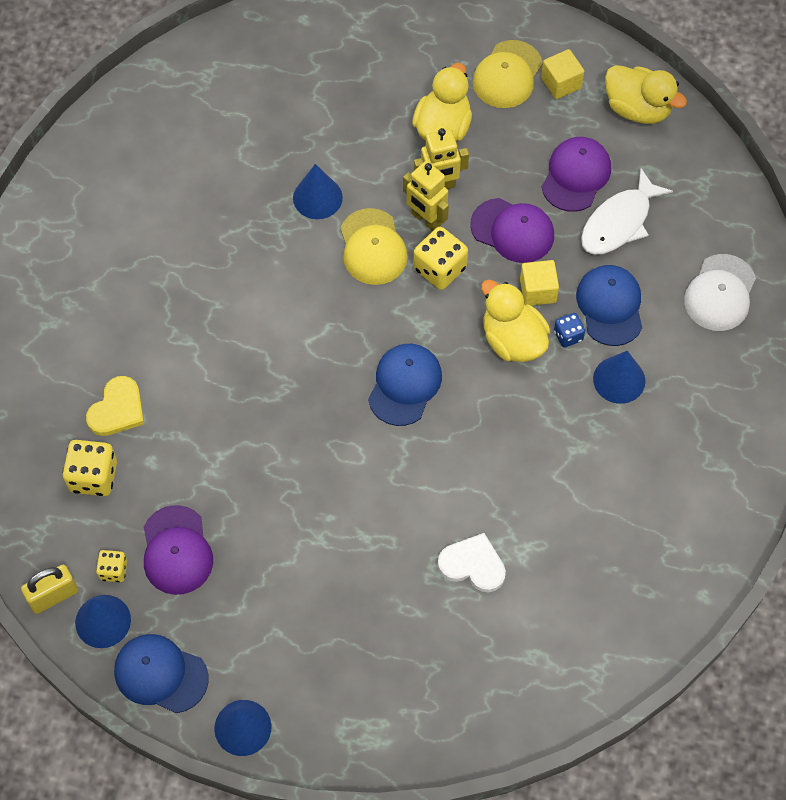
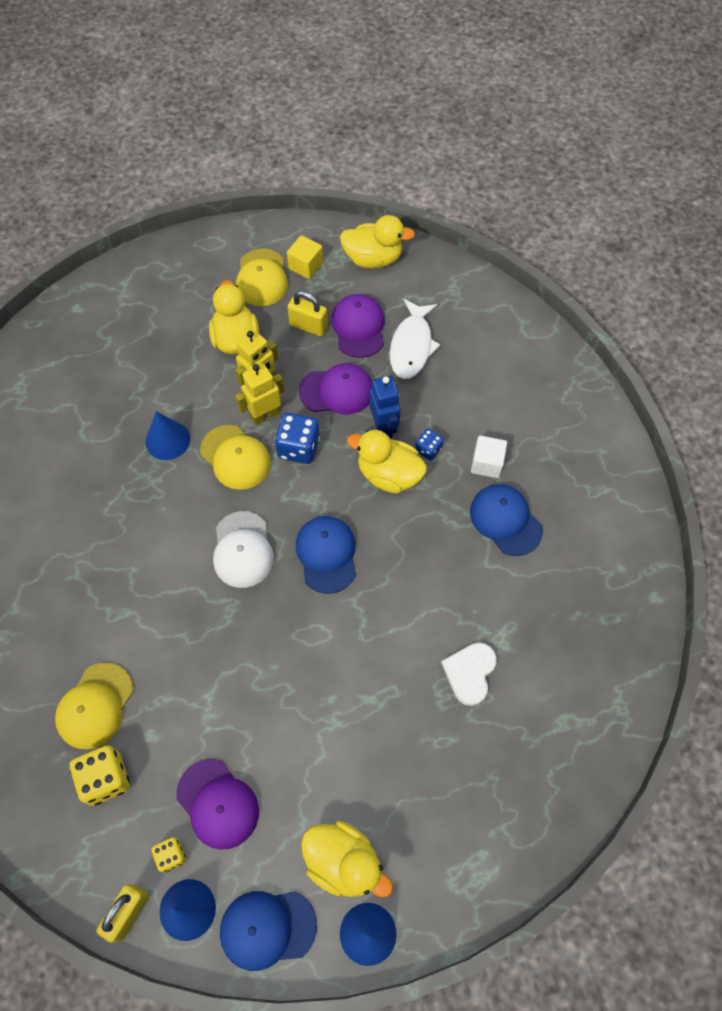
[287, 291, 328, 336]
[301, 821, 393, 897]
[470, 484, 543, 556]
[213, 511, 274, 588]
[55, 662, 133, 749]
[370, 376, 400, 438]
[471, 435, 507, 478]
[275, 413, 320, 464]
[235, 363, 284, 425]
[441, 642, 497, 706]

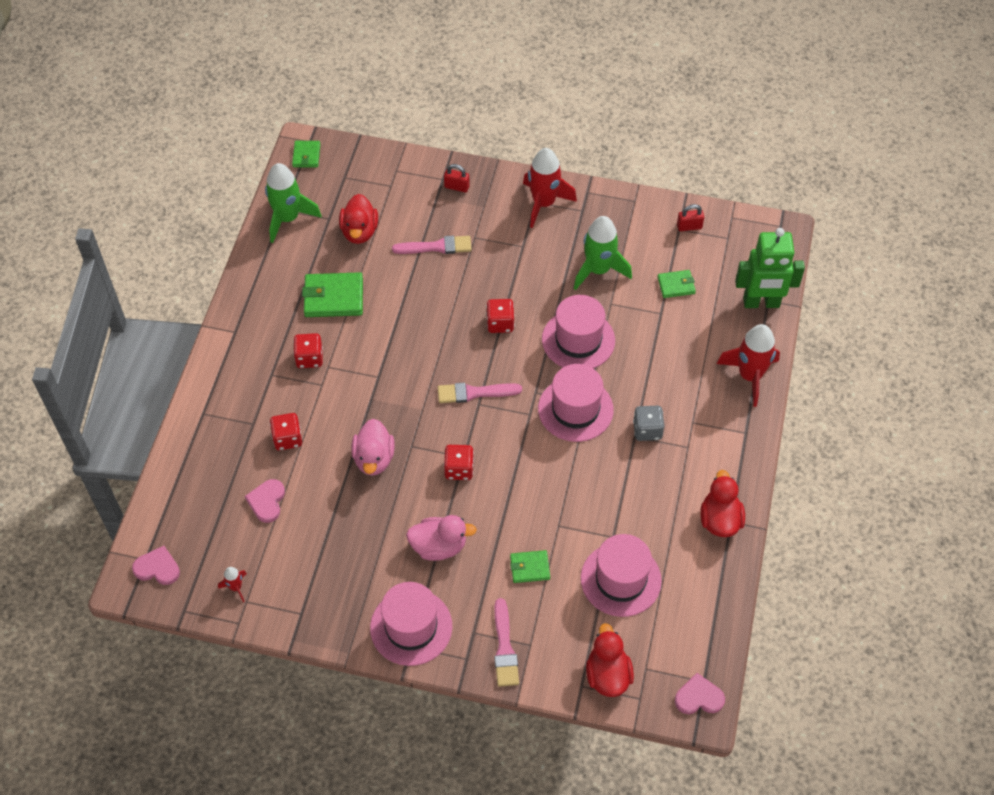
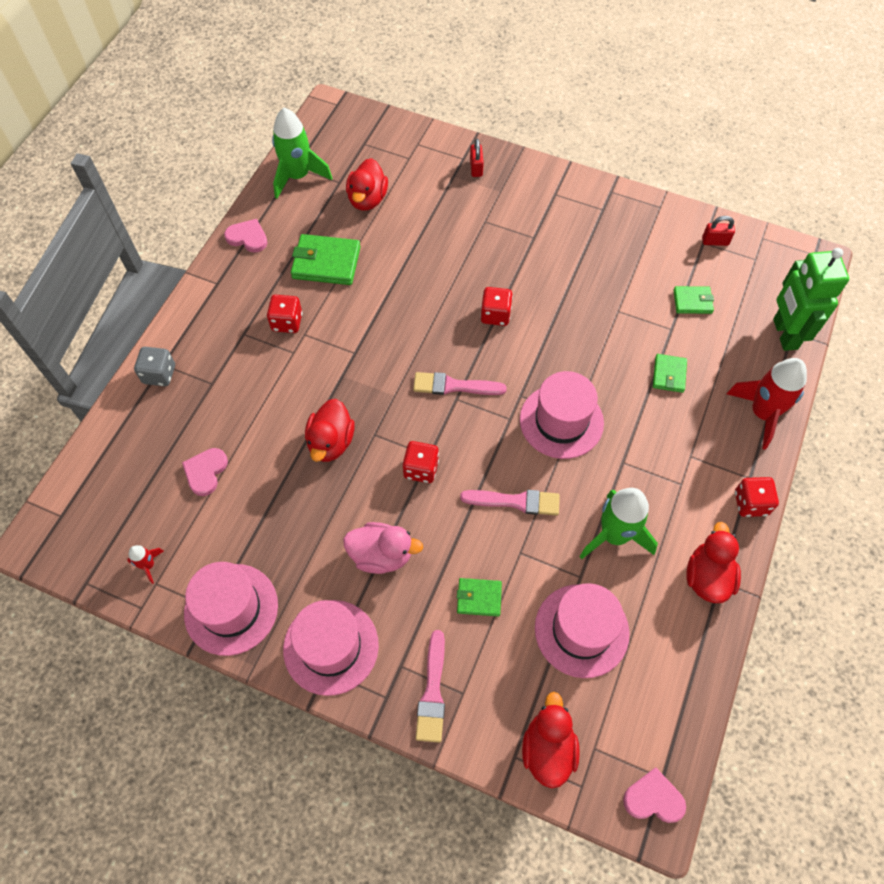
[523, 148, 577, 228] (first image)
[224, 219, 267, 253]
[735, 477, 779, 517]
[653, 354, 687, 393]
[460, 490, 560, 516]
[184, 562, 278, 656]
[579, 488, 658, 559]
[134, 347, 175, 386]
[305, 399, 355, 462]
[470, 139, 484, 177]
[773, 248, 849, 351]

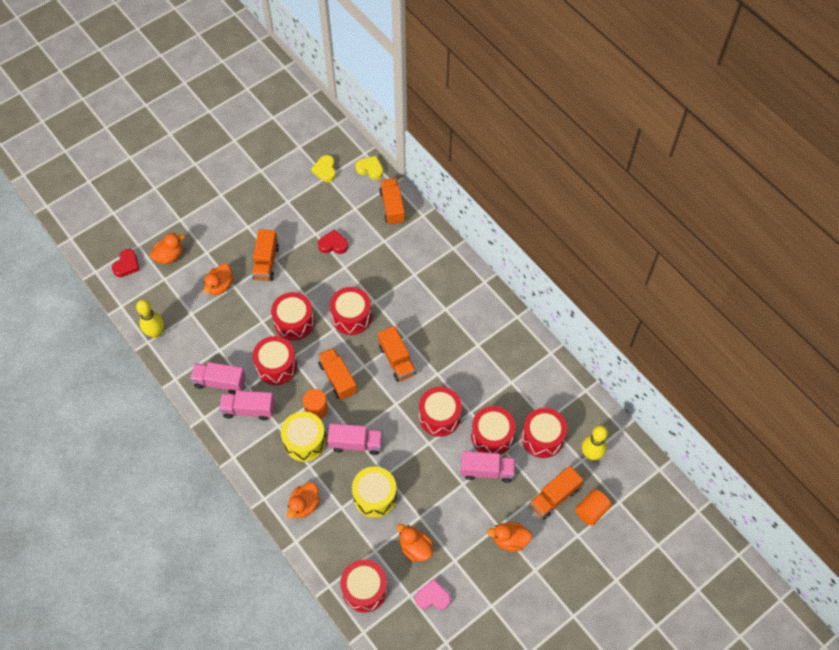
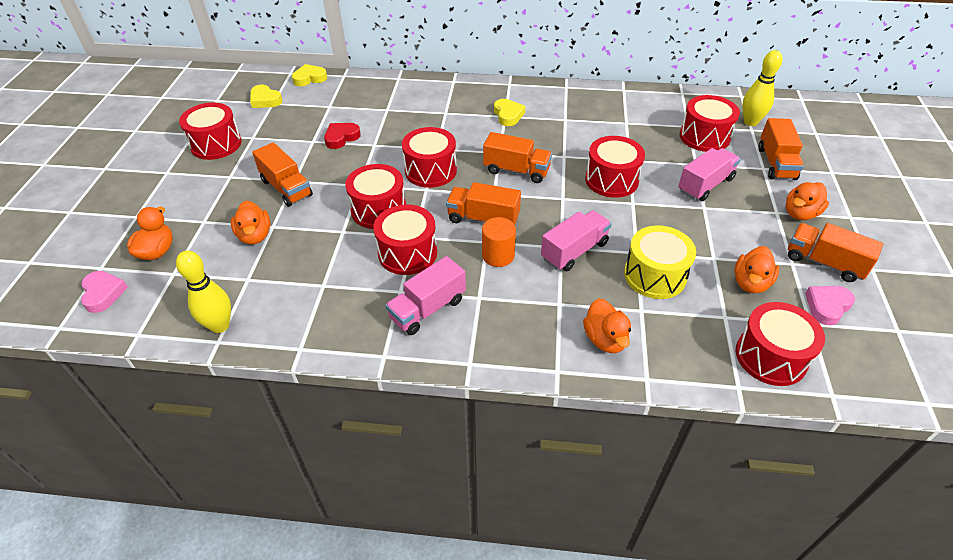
[190, 362, 246, 394] (first image)
[281, 411, 326, 462] (first image)
[575, 489, 611, 526] (first image)
[494, 99, 525, 126]
[788, 223, 883, 282]
[179, 103, 242, 160]
[81, 271, 128, 313]
[734, 246, 779, 293]

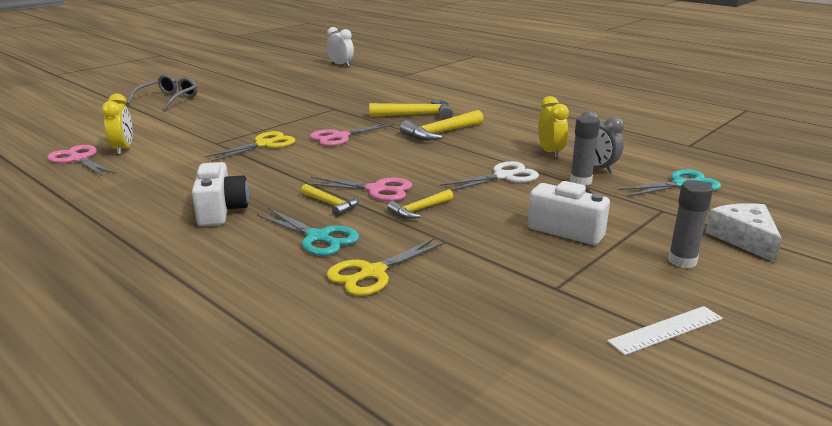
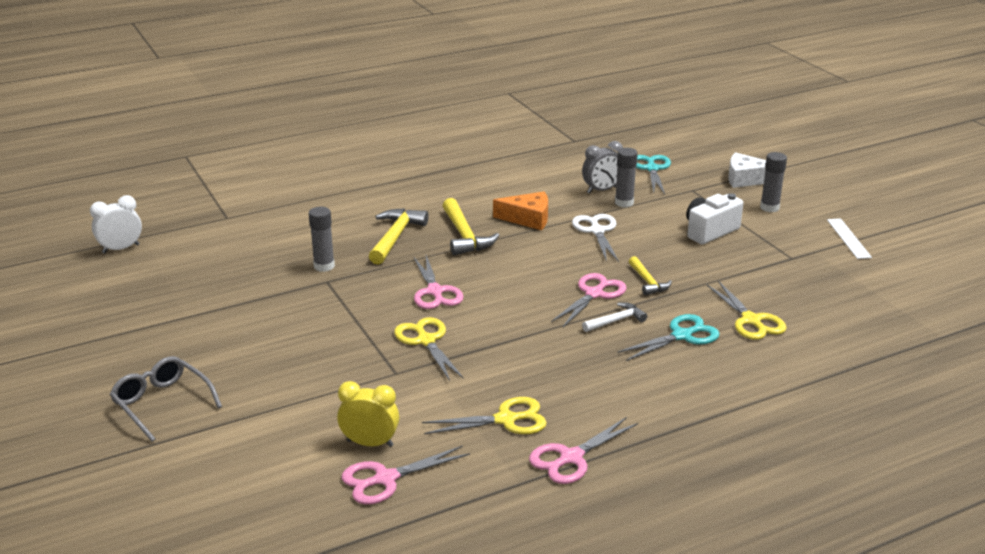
[192, 162, 249, 226] (first image)
[538, 96, 569, 158] (first image)
[309, 207, 335, 272]
[422, 397, 547, 434]
[493, 191, 548, 230]
[529, 417, 638, 484]
[582, 302, 647, 332]

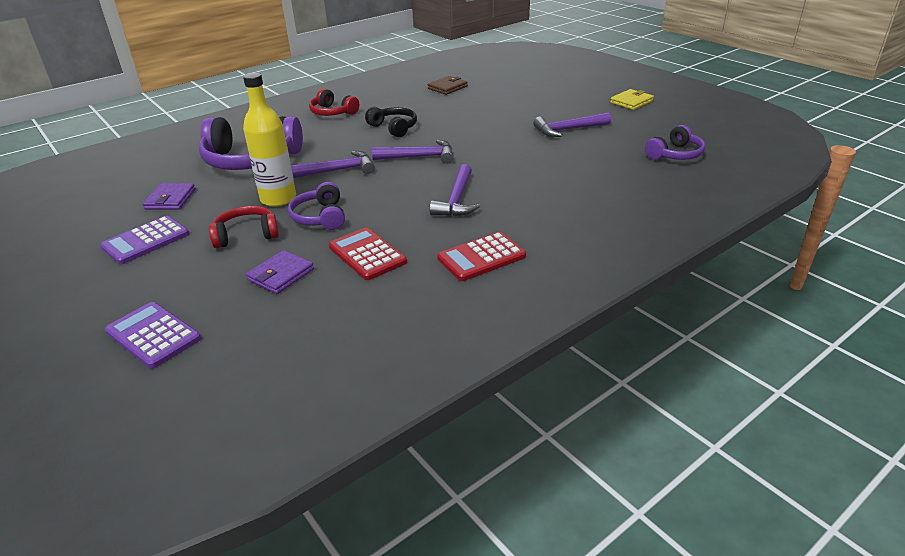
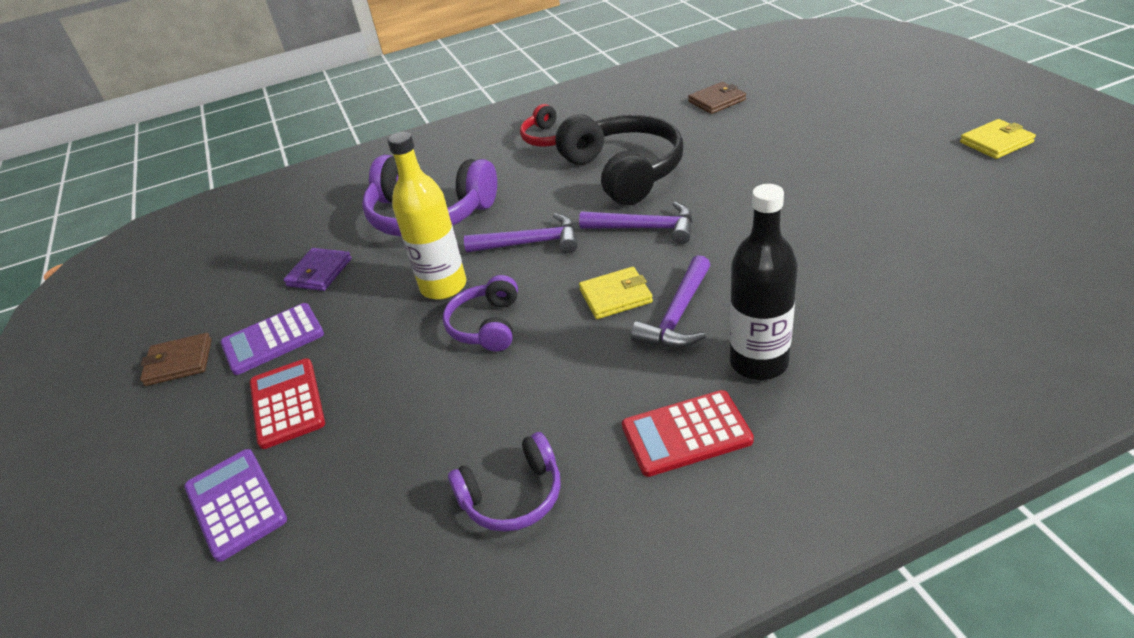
[209, 206, 279, 248] (first image)
[246, 250, 314, 294] (first image)
[533, 112, 611, 137] (first image)
[140, 333, 212, 386]
[579, 267, 653, 319]
[730, 184, 798, 380]
[250, 359, 325, 449]
[448, 432, 561, 532]
[555, 114, 684, 205]

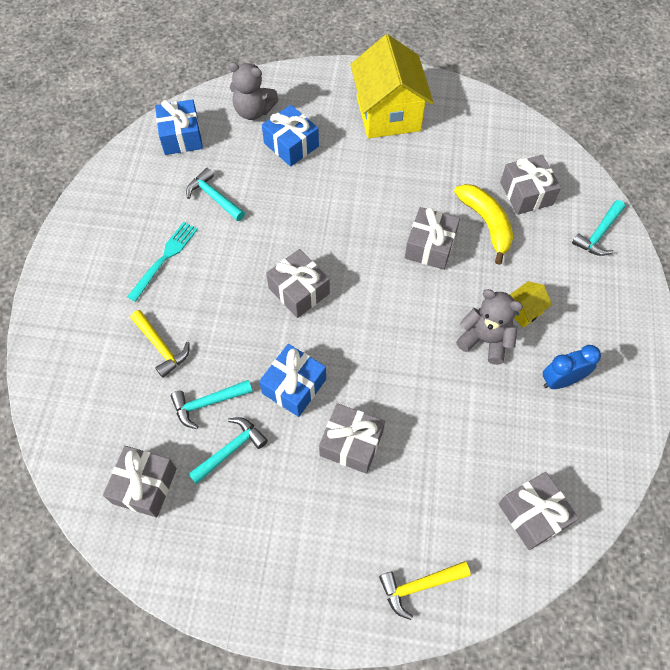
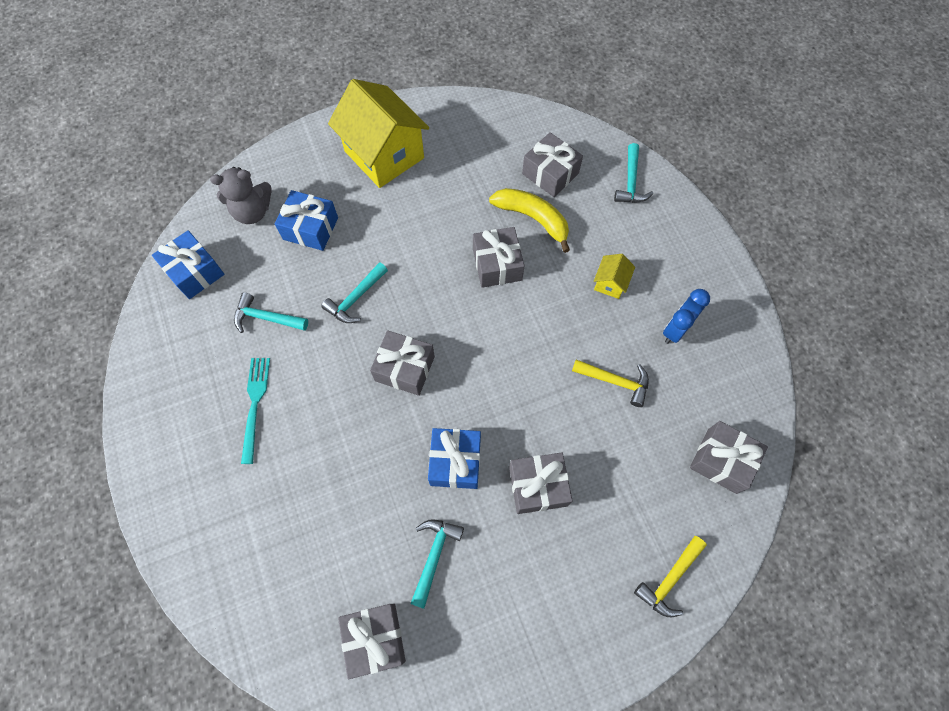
[456, 289, 523, 365] (first image)
[572, 359, 649, 407]
[321, 262, 388, 323]

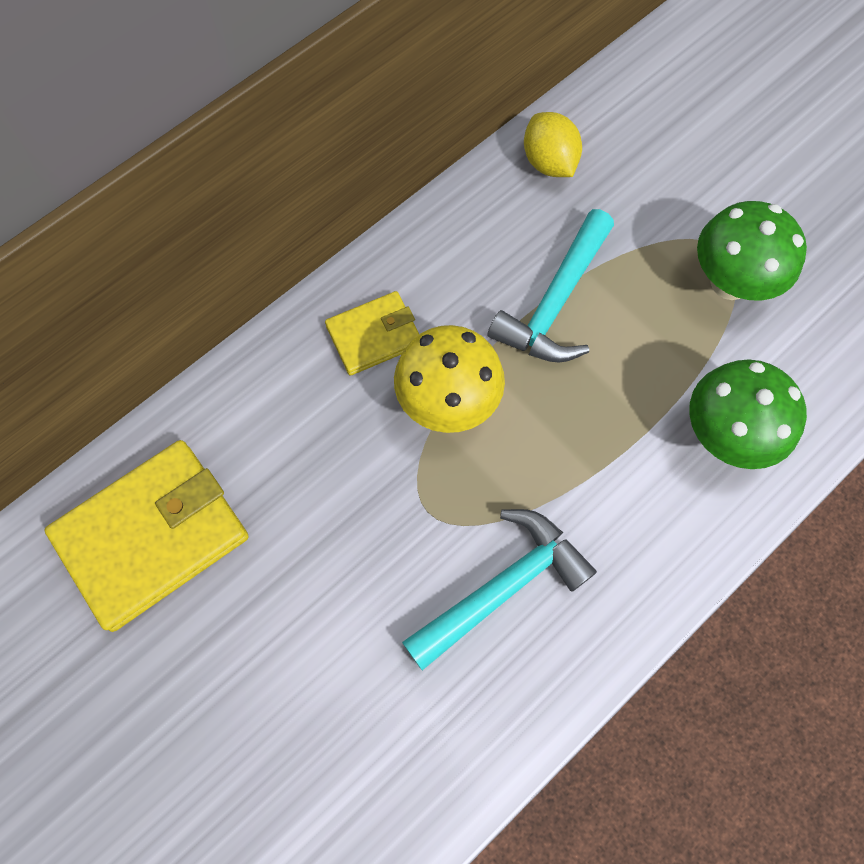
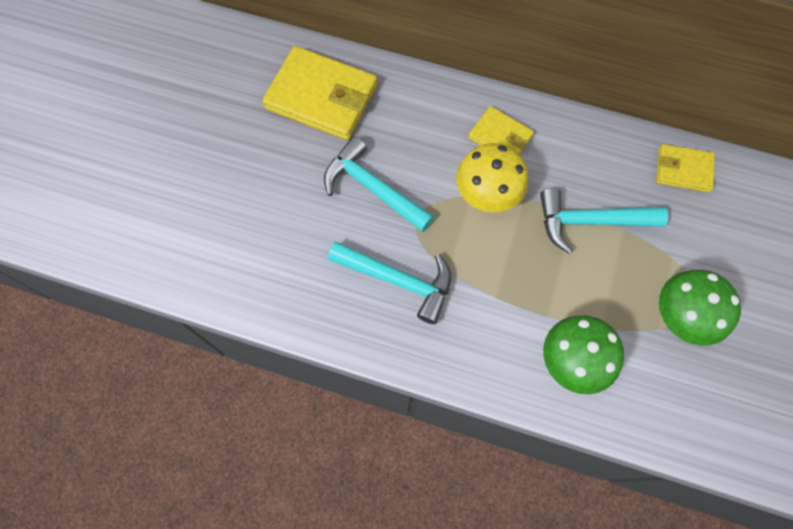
[324, 136, 434, 232]
[656, 144, 715, 192]

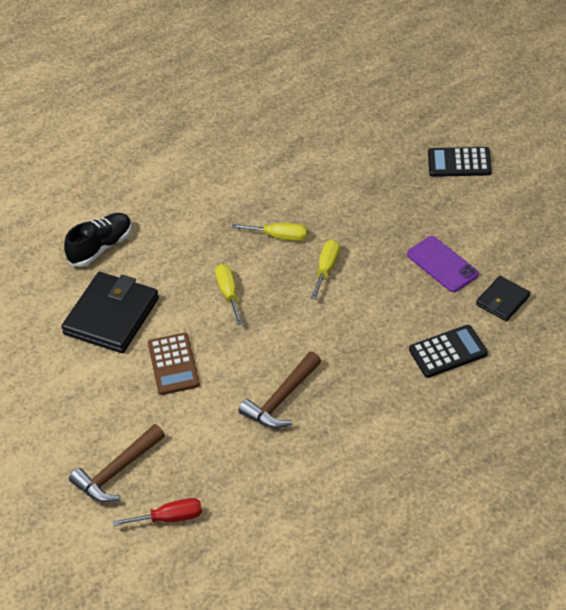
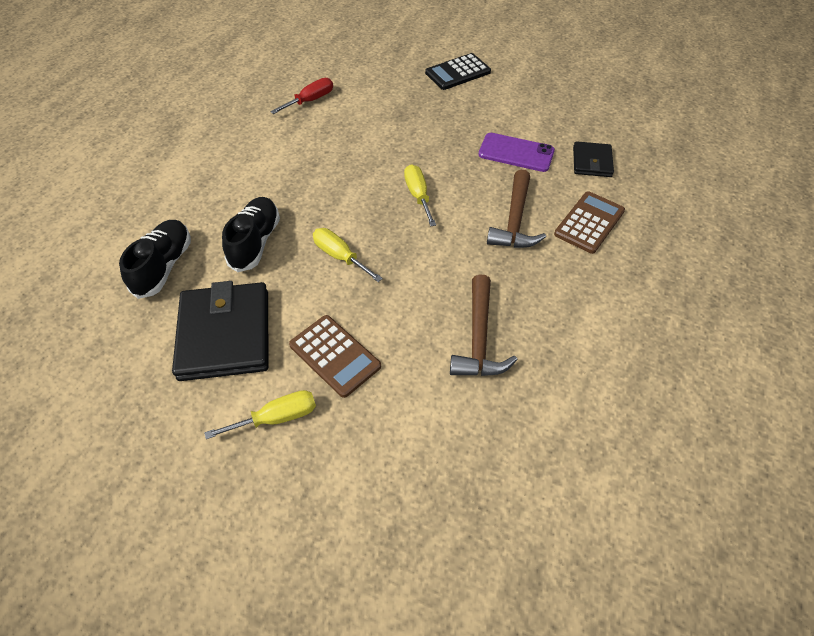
[222, 197, 280, 272]
[487, 170, 546, 248]
[270, 78, 333, 114]
[204, 390, 316, 439]
[554, 191, 625, 254]

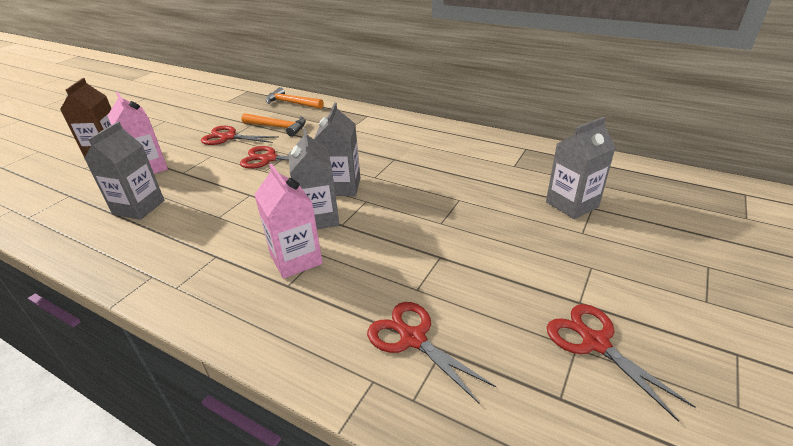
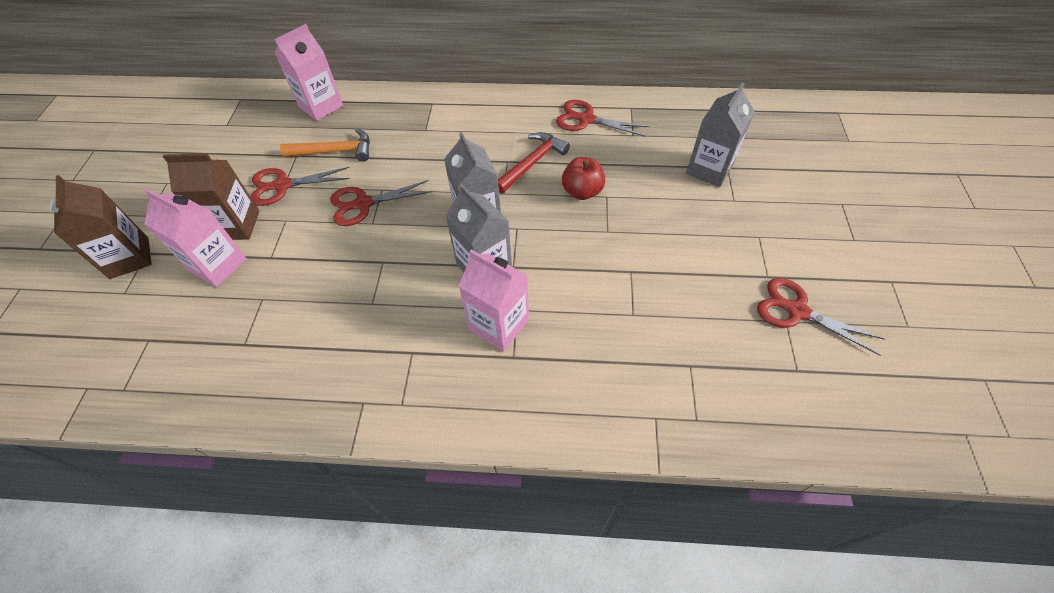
[84, 122, 164, 220] (first image)
[163, 154, 259, 240]
[498, 132, 570, 193]
[562, 157, 605, 200]
[556, 100, 649, 137]
[274, 24, 343, 121]

